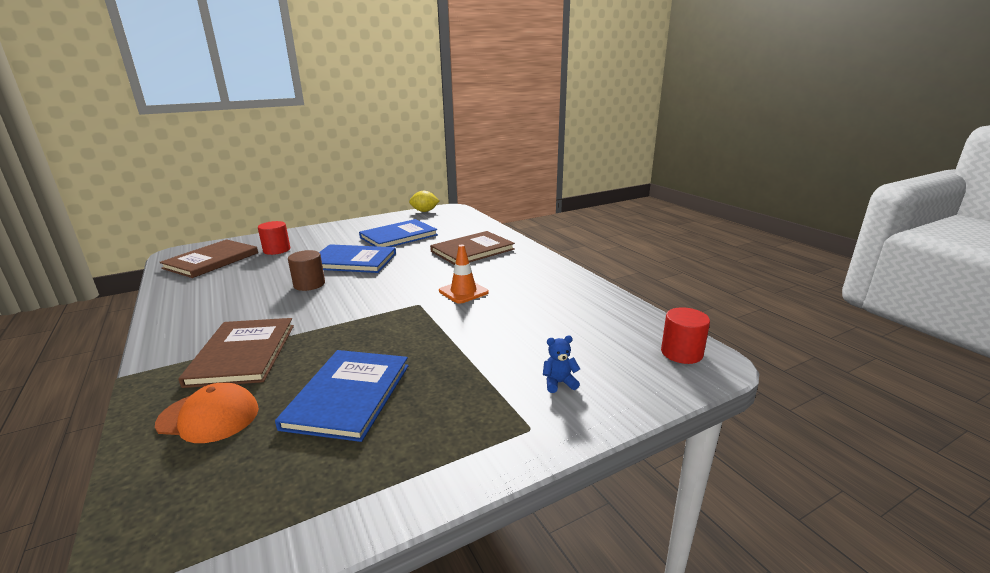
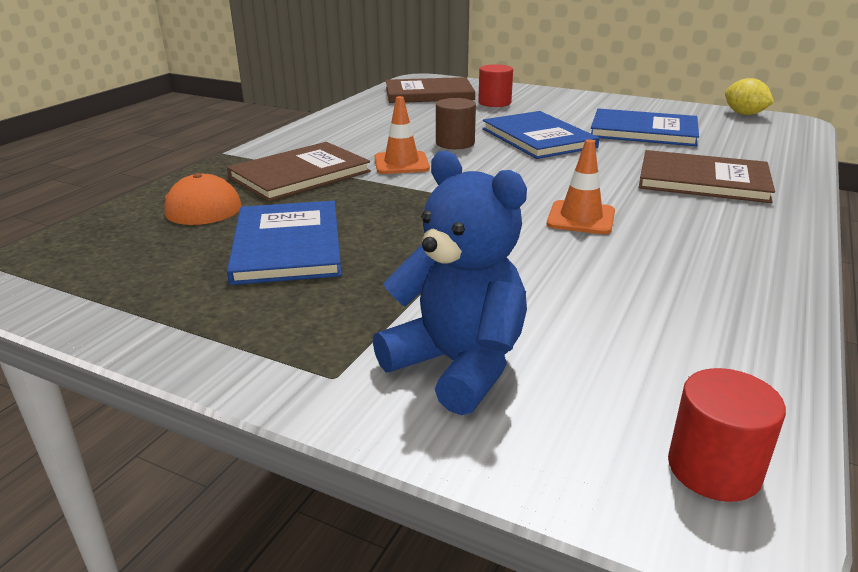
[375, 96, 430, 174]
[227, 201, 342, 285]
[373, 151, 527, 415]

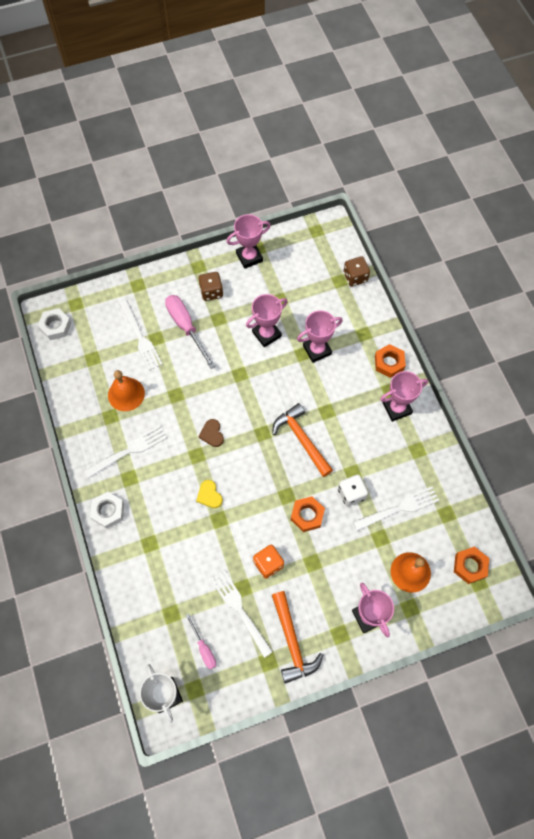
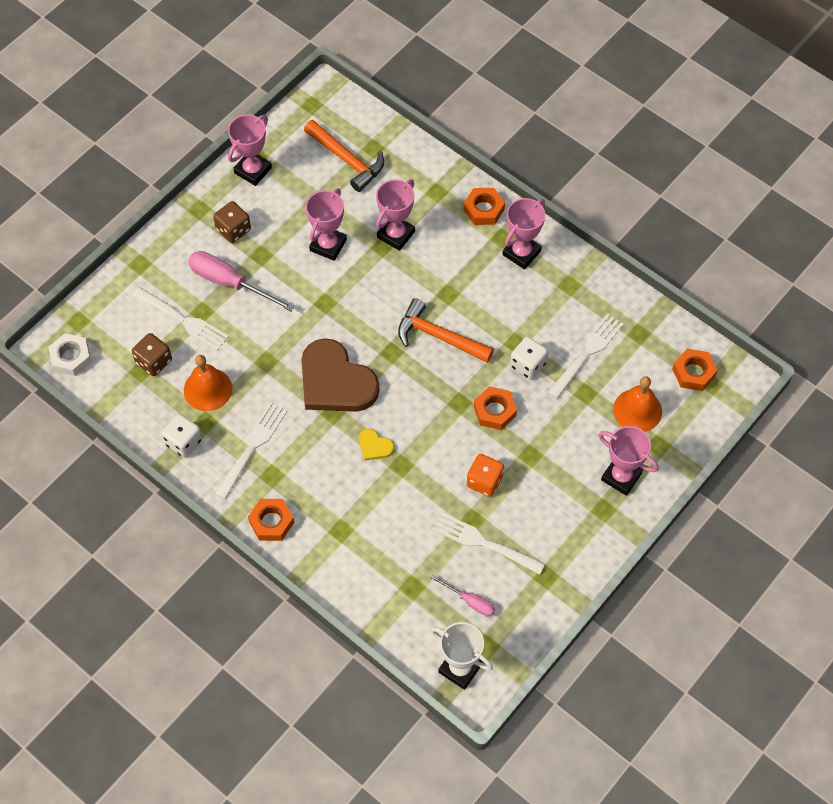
[162, 414, 202, 458]
[304, 120, 384, 192]
[132, 333, 172, 376]
[248, 499, 294, 541]
[301, 338, 379, 412]

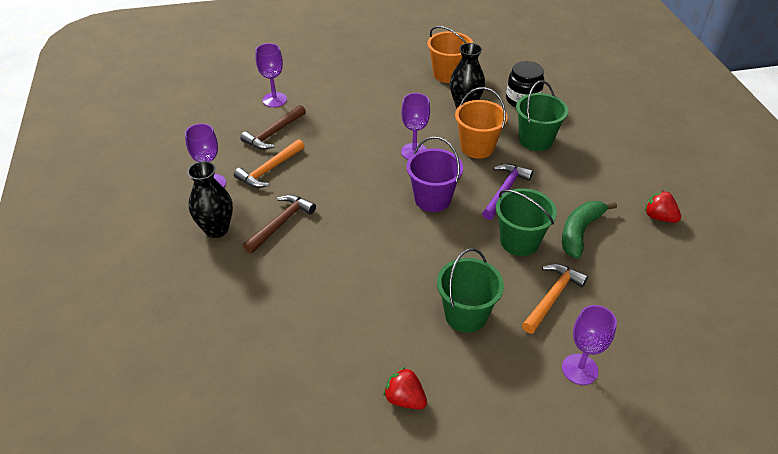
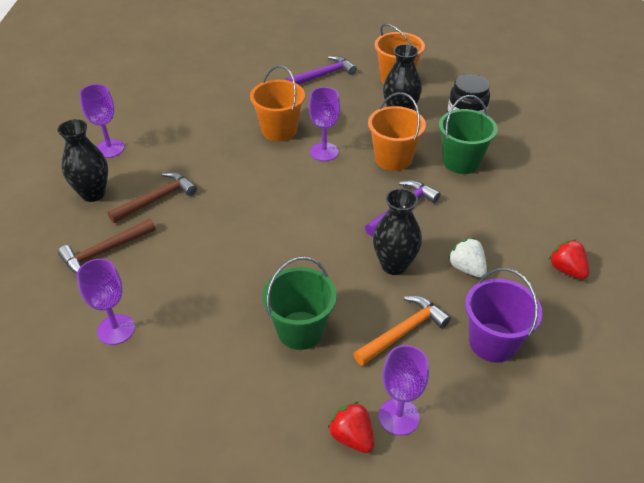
[234, 139, 305, 188] (first image)
[250, 65, 305, 141]
[286, 56, 357, 85]
[58, 218, 156, 273]
[77, 259, 135, 345]
[328, 401, 374, 453]
[465, 268, 542, 363]
[373, 188, 422, 275]
[448, 238, 487, 277]

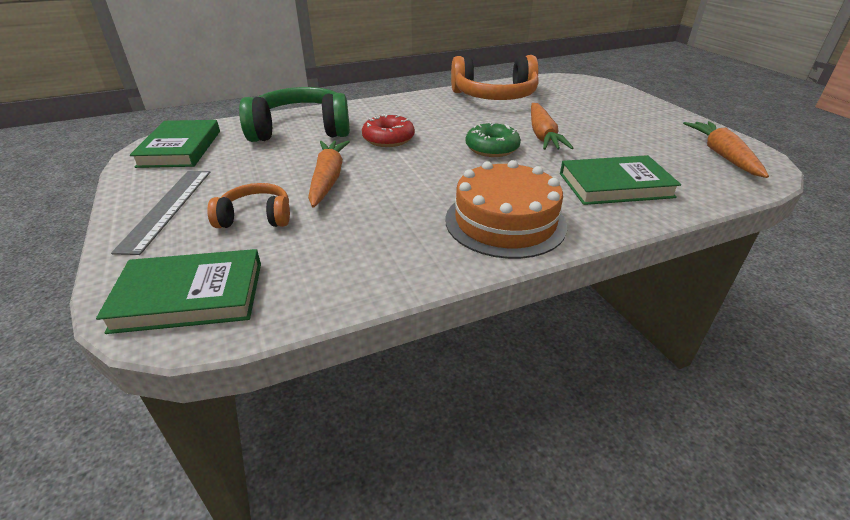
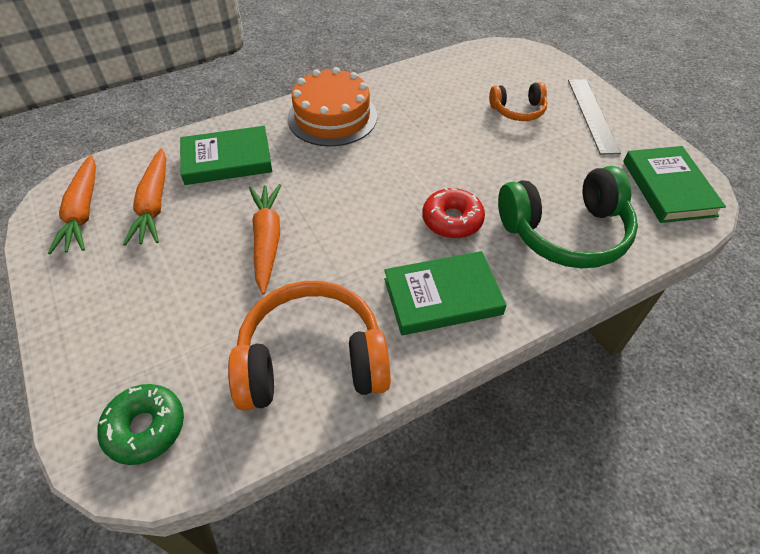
[384, 251, 507, 335]
[123, 148, 166, 246]
[97, 384, 184, 465]

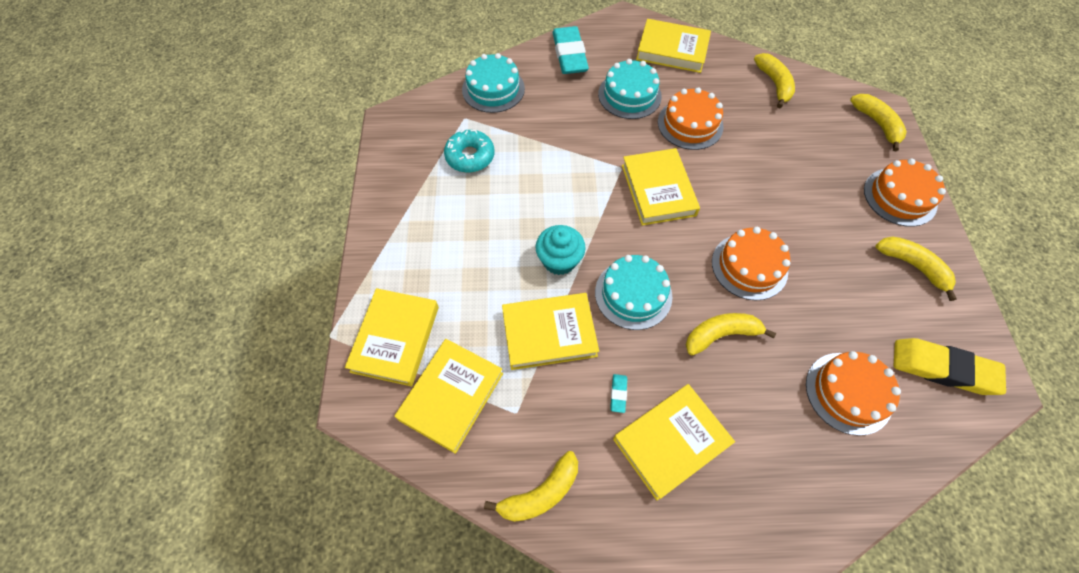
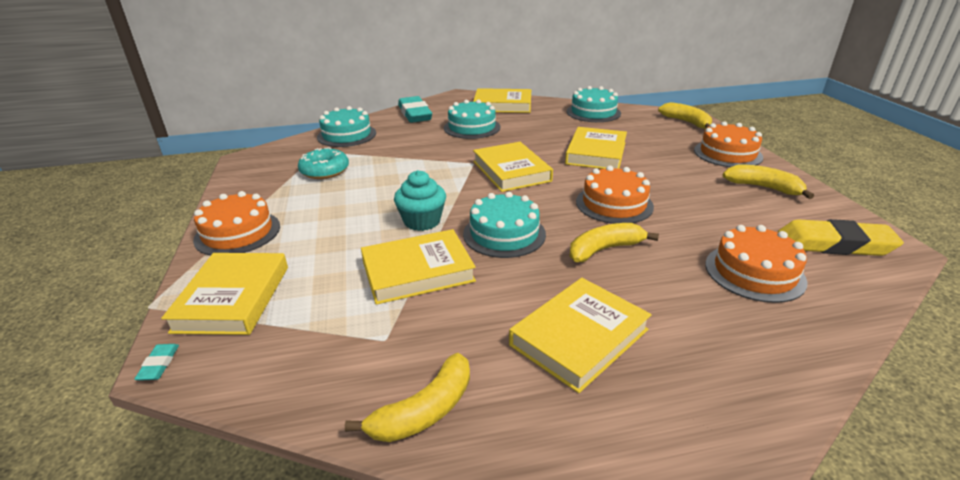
[565, 127, 627, 169]
[134, 344, 179, 381]
[193, 191, 280, 256]
[567, 86, 621, 122]

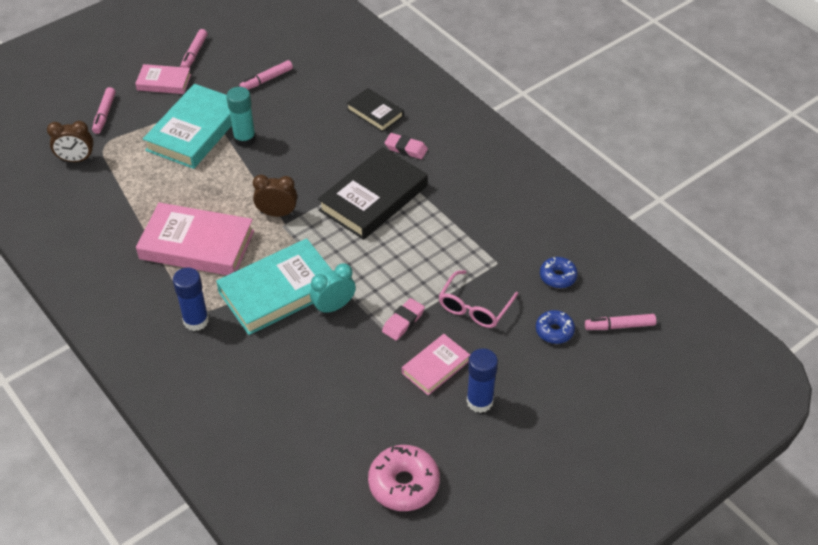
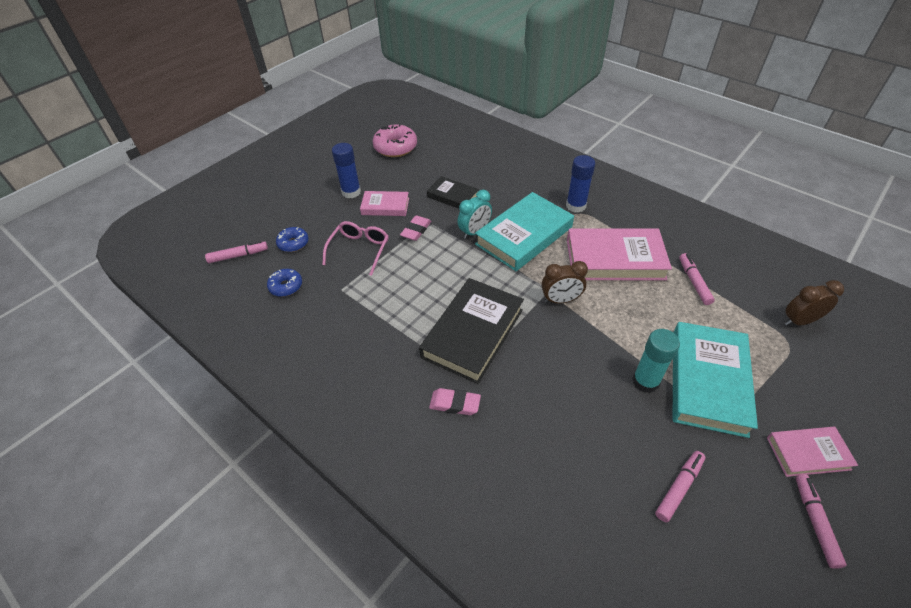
[679, 253, 715, 305]
[427, 176, 479, 209]
[360, 191, 409, 216]

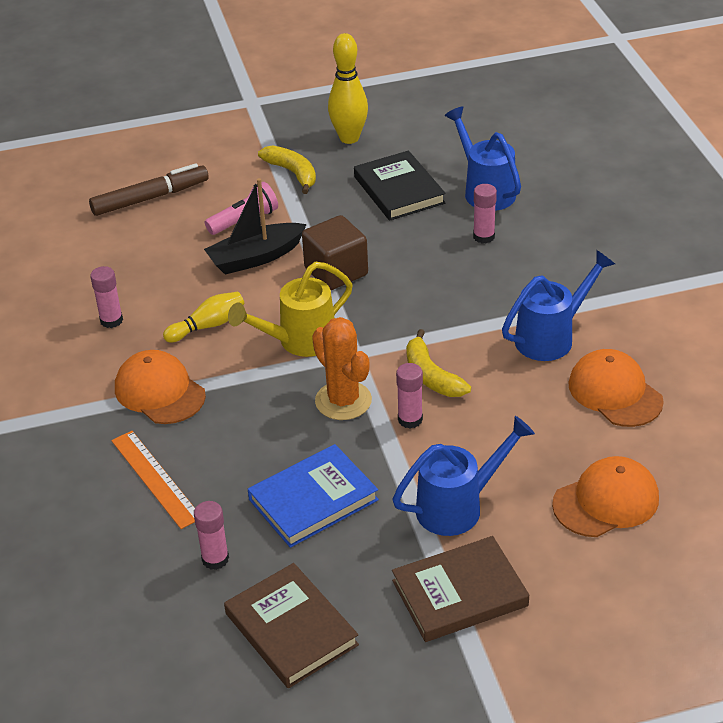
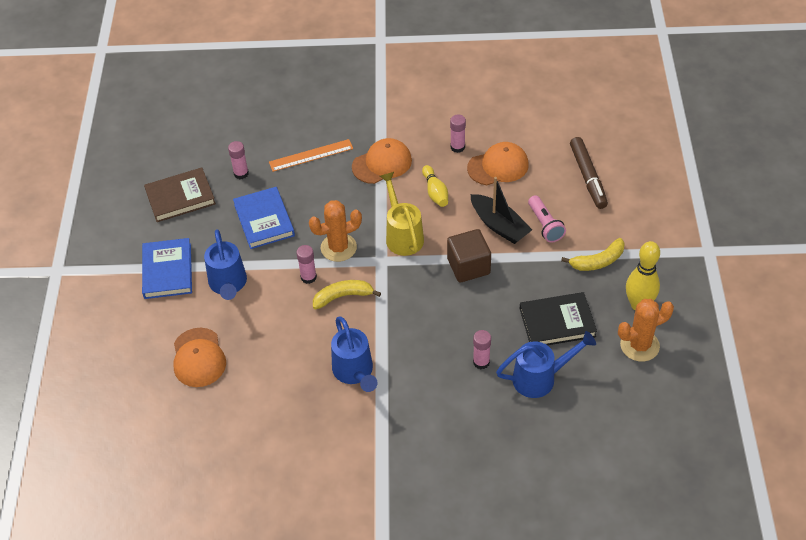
[618, 299, 674, 362]
[467, 142, 529, 185]
[142, 238, 192, 299]
[471, 177, 532, 244]

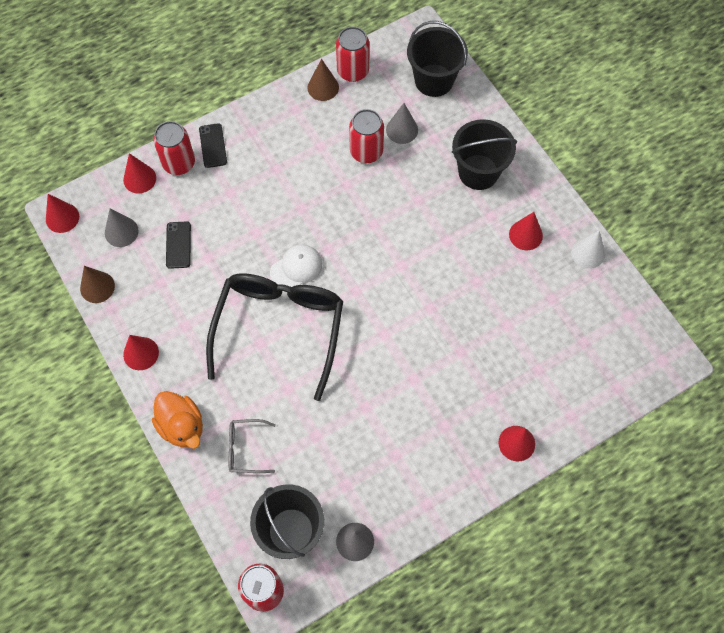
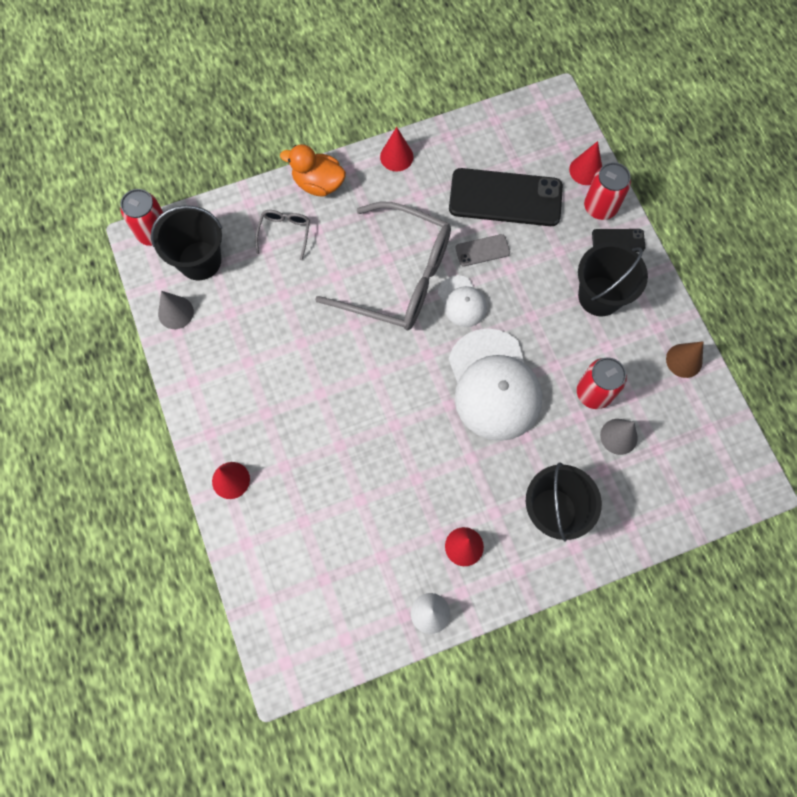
[46, 194, 79, 233] (first image)
[80, 266, 115, 303] (first image)
[105, 209, 139, 247] (first image)
[336, 27, 370, 82] (first image)
[448, 328, 543, 441]
[455, 234, 510, 267]
[578, 242, 648, 316]
[315, 201, 451, 330]
[280, 144, 346, 197]
[449, 168, 563, 226]

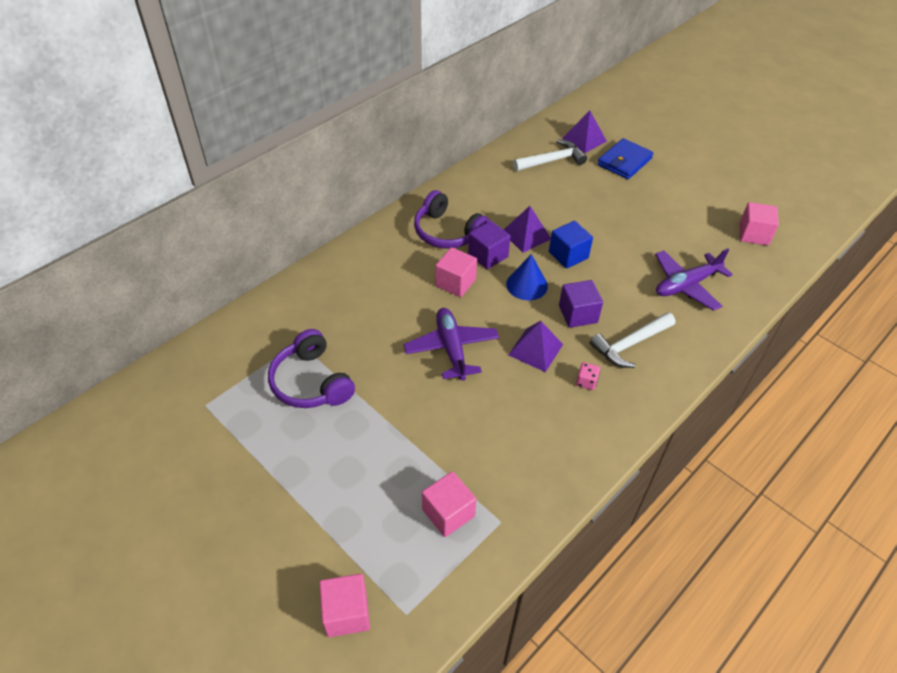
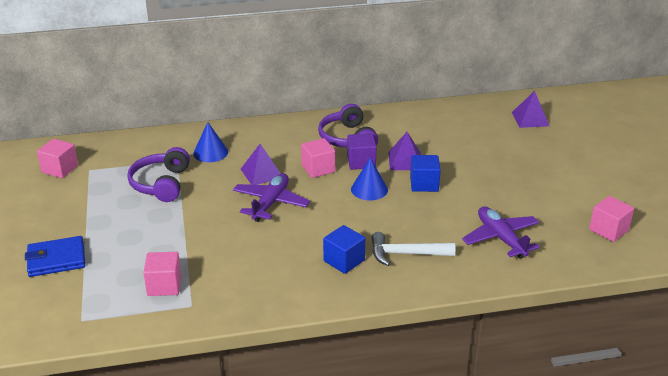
[513, 139, 587, 171] (first image)
[559, 280, 603, 328] (first image)
[193, 122, 228, 162]
[37, 139, 78, 178]
[241, 144, 281, 185]
[25, 236, 85, 277]
[323, 225, 365, 274]
[462, 206, 540, 259]

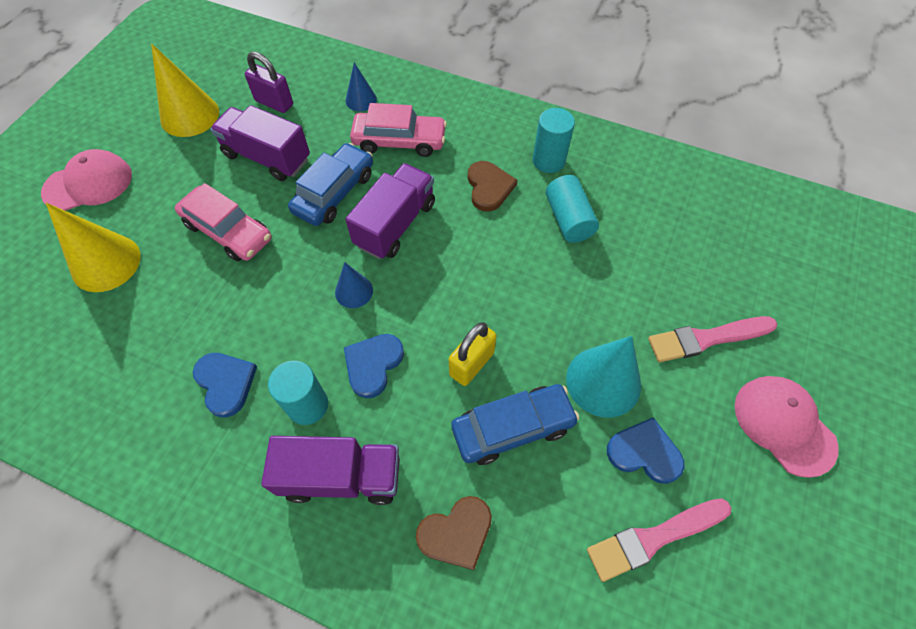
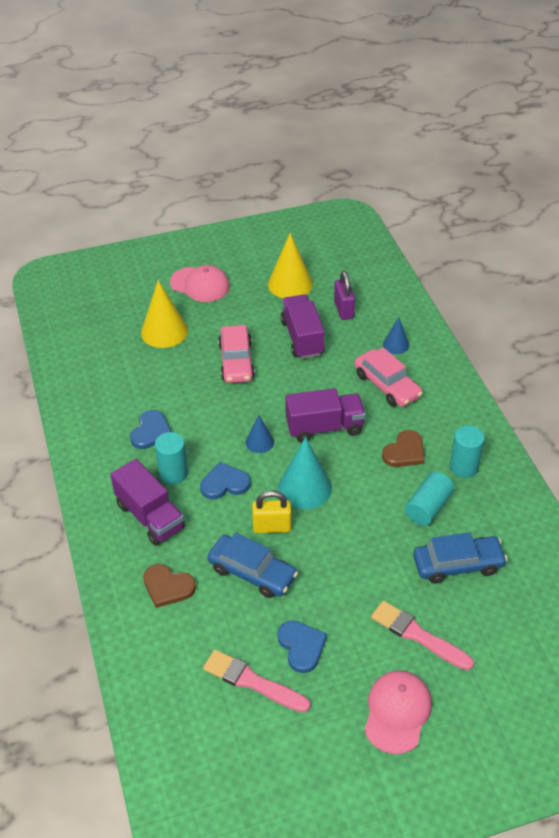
[413, 532, 508, 584]
[278, 437, 332, 509]

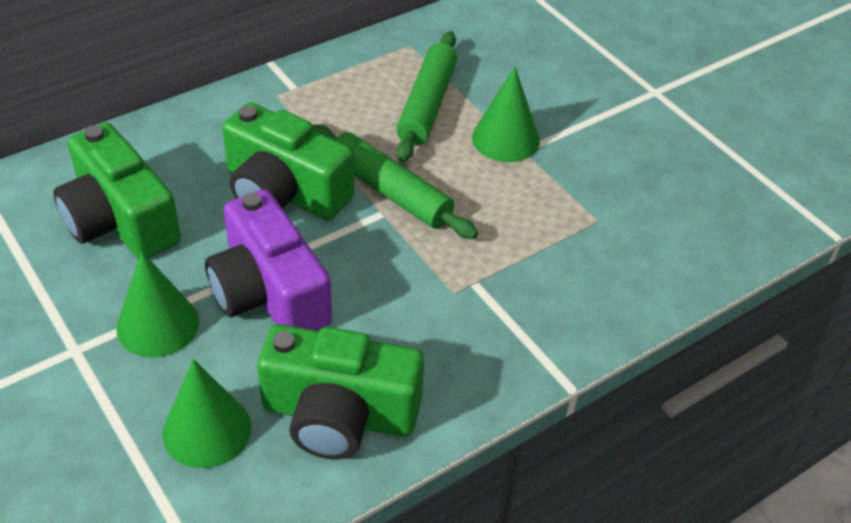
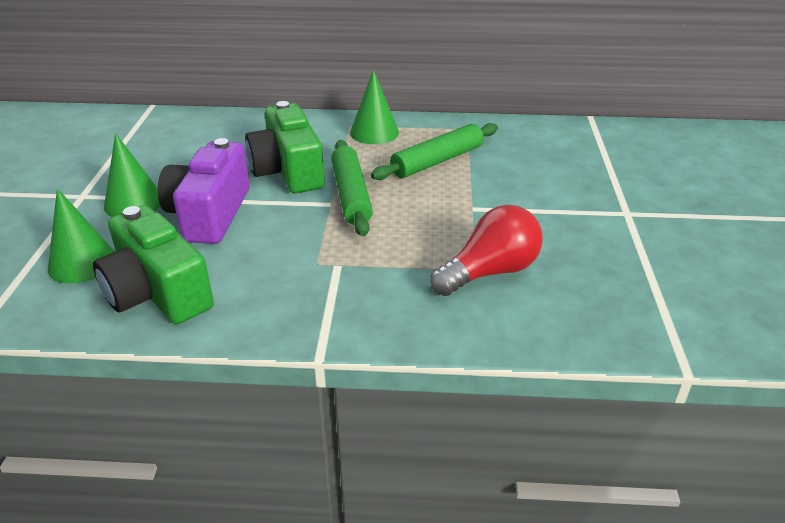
[53, 123, 181, 259] (first image)
[430, 205, 543, 296]
[350, 70, 399, 144]

